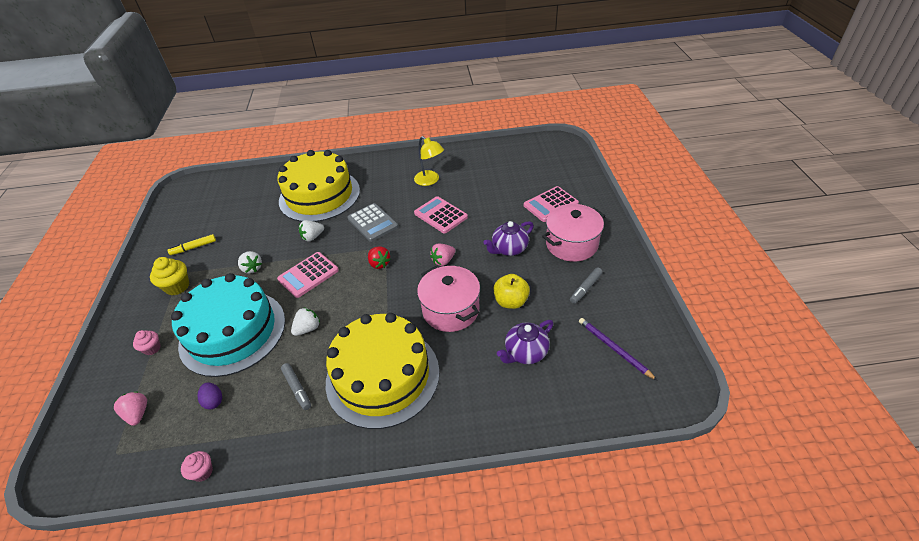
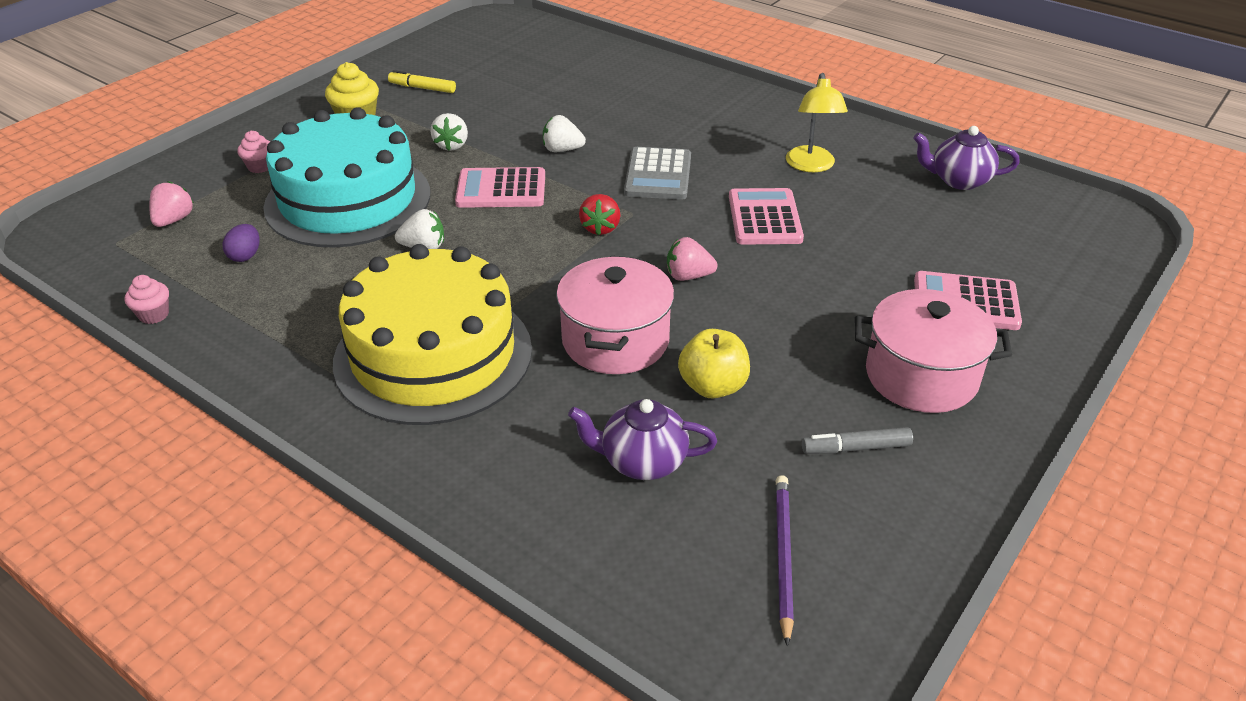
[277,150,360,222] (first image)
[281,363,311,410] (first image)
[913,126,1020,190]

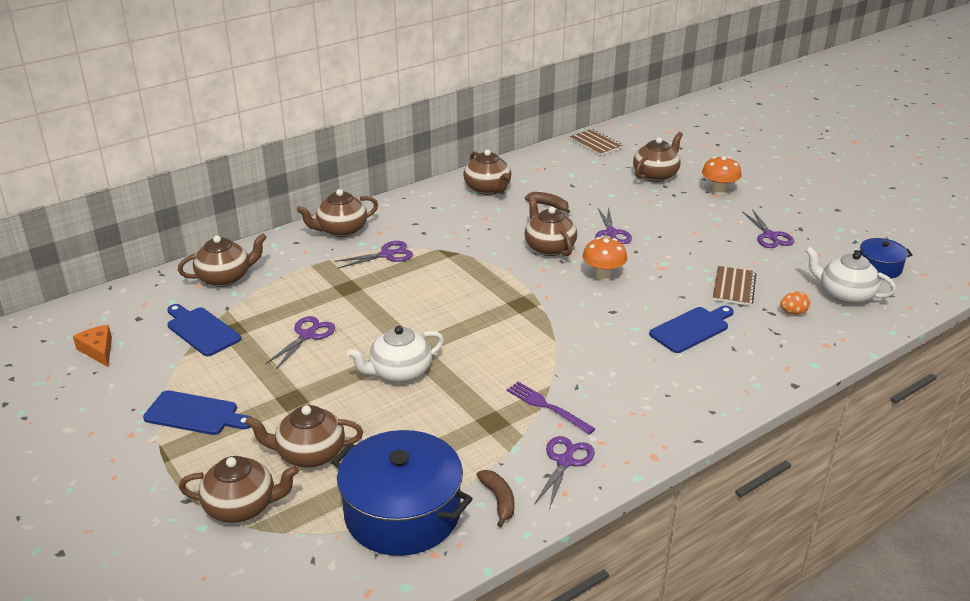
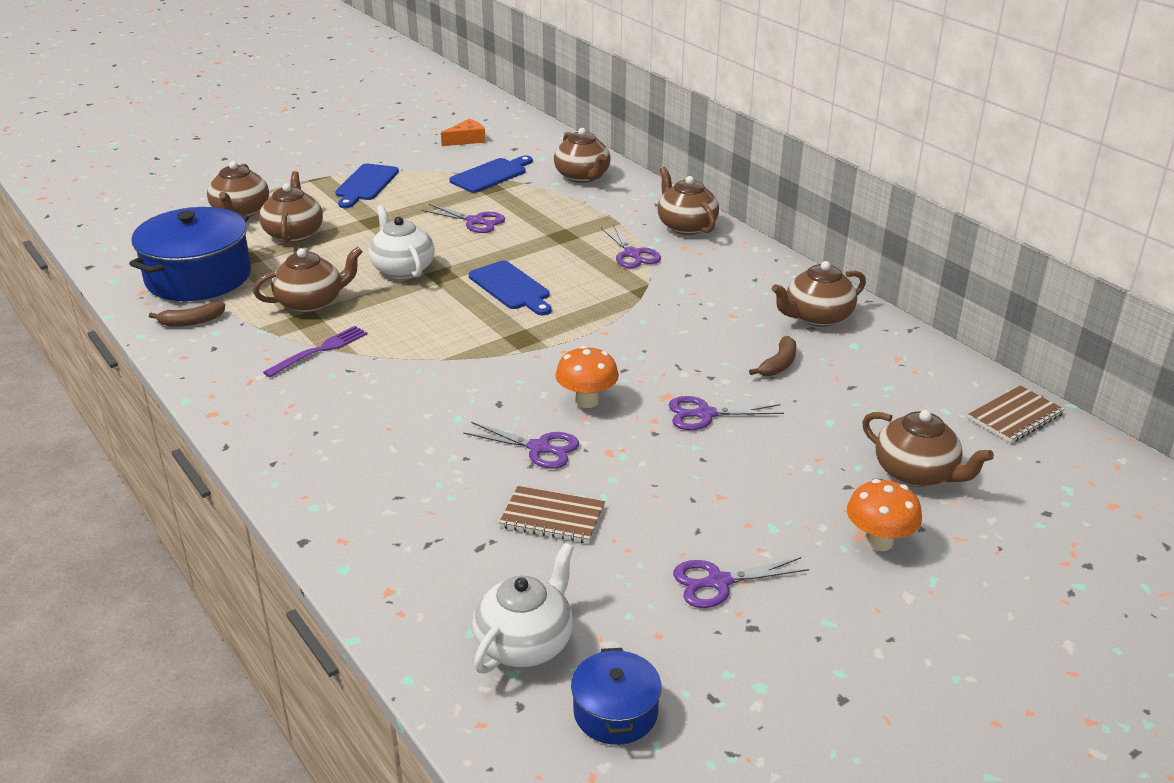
[253,247,363,313]
[463,422,579,469]
[469,261,552,315]
[780,292,810,315] (first image)

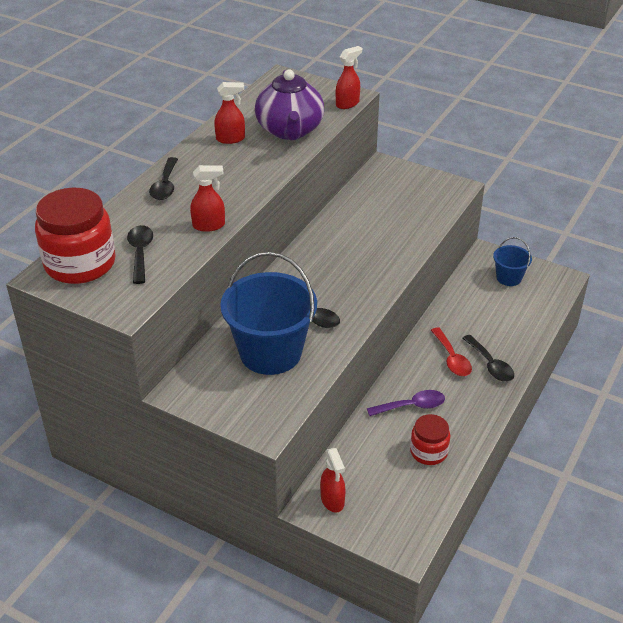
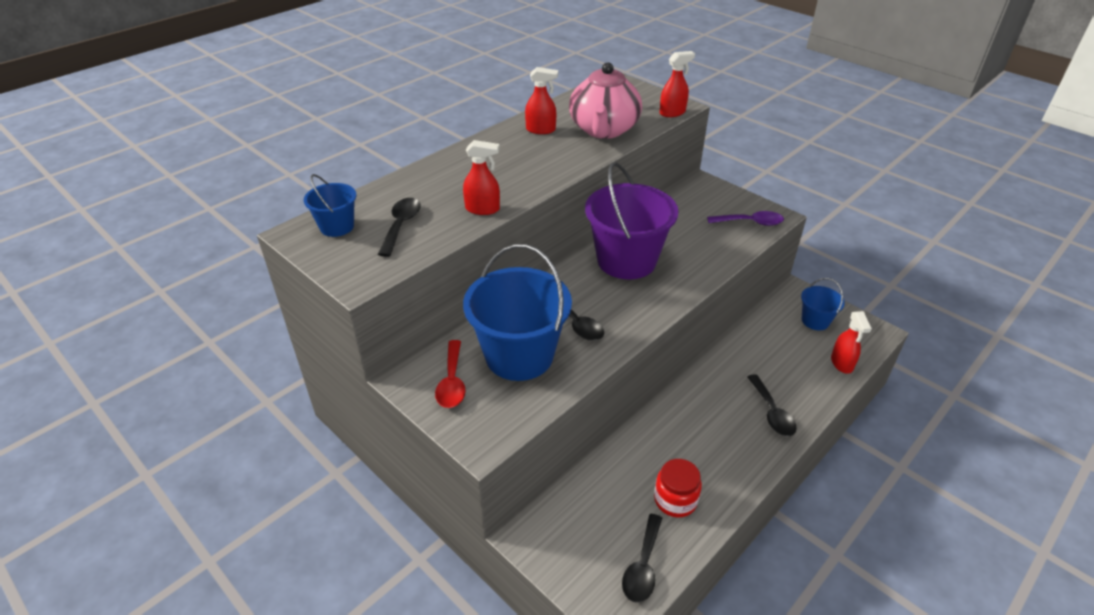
[304,174,356,237]
[622,514,662,603]
[569,62,642,139]
[831,311,872,374]
[707,211,784,226]
[435,340,466,408]
[585,162,678,279]

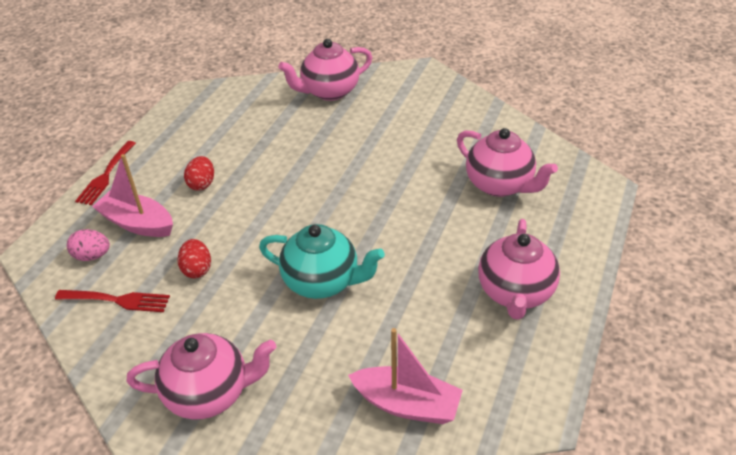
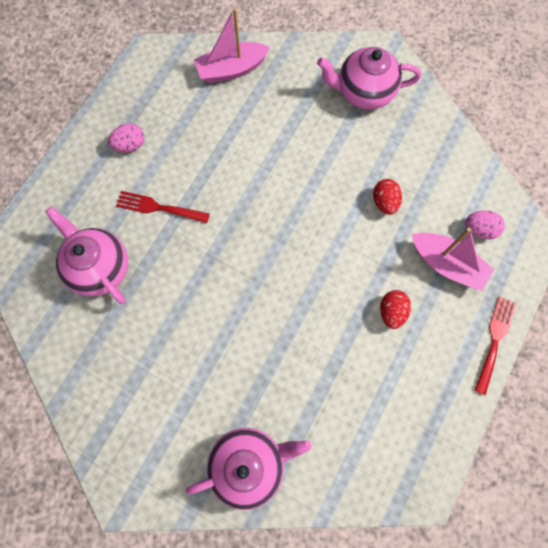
[116,191,210,223]
[259,224,385,299] (first image)
[194,8,270,83]
[108,123,144,152]

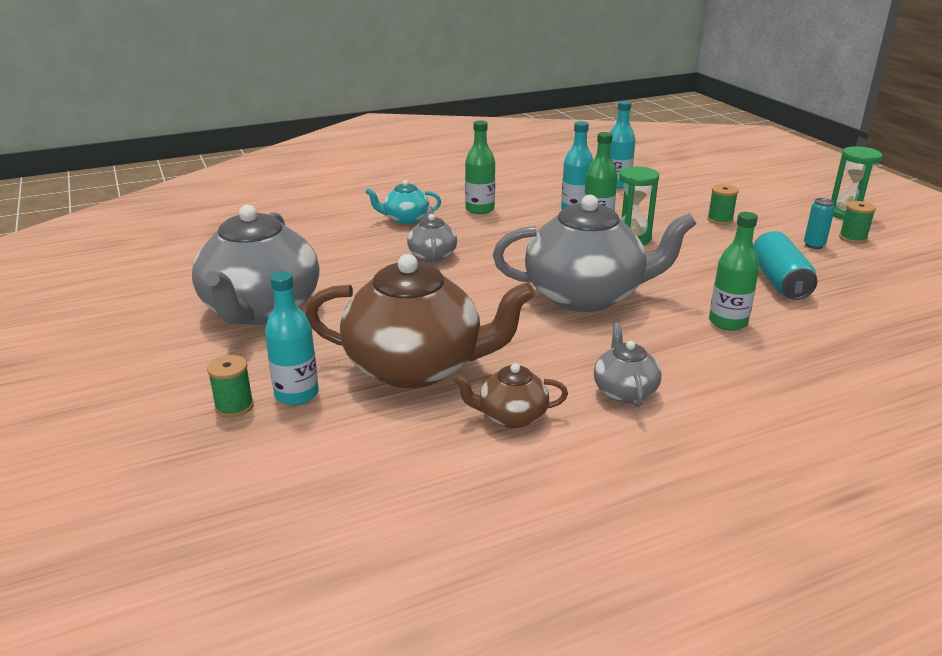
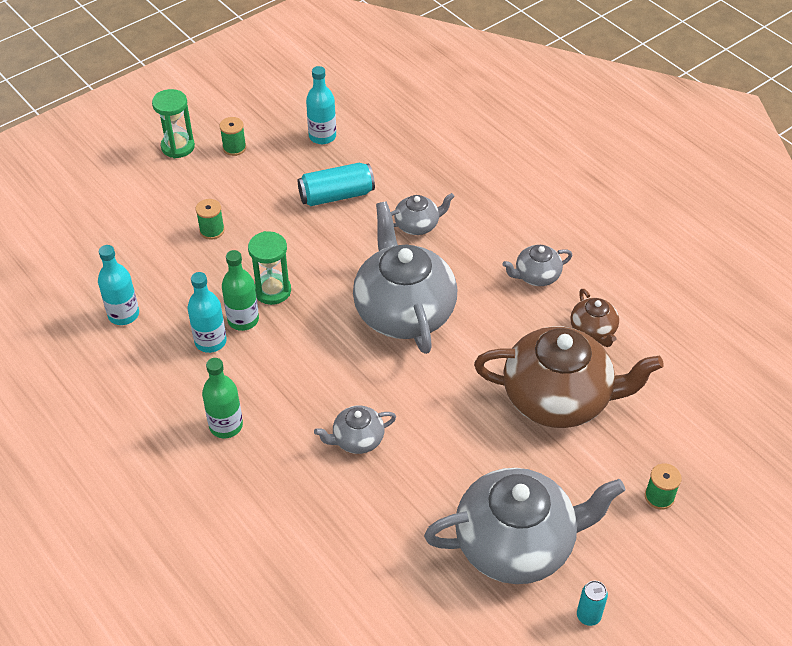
[306,66,336,144]
[474,326,664,428]
[365,180,441,224] (first image)
[391,193,455,235]
[577,581,608,626]

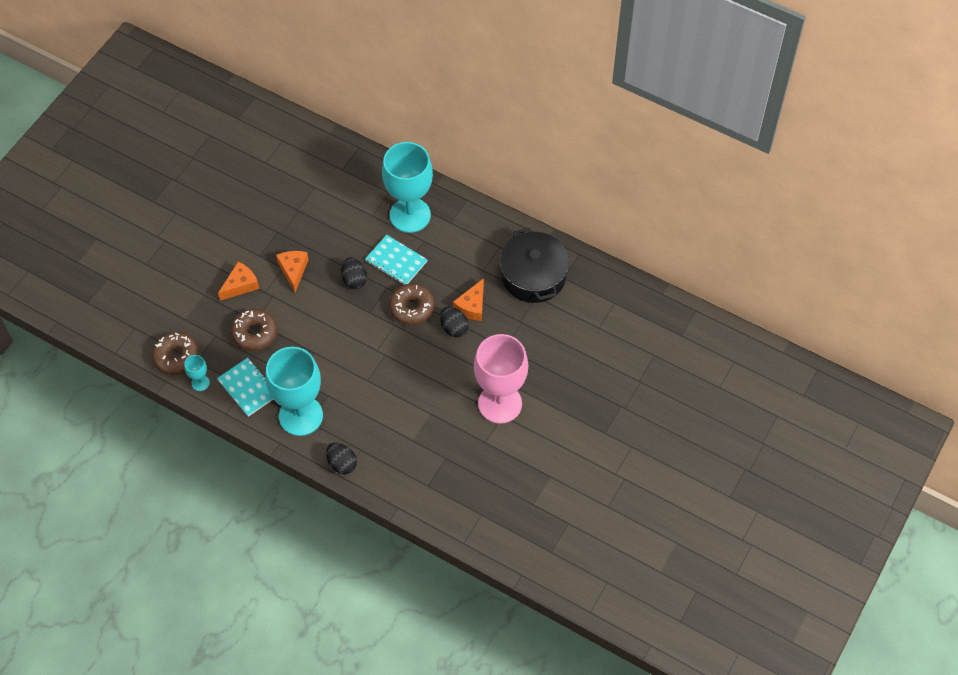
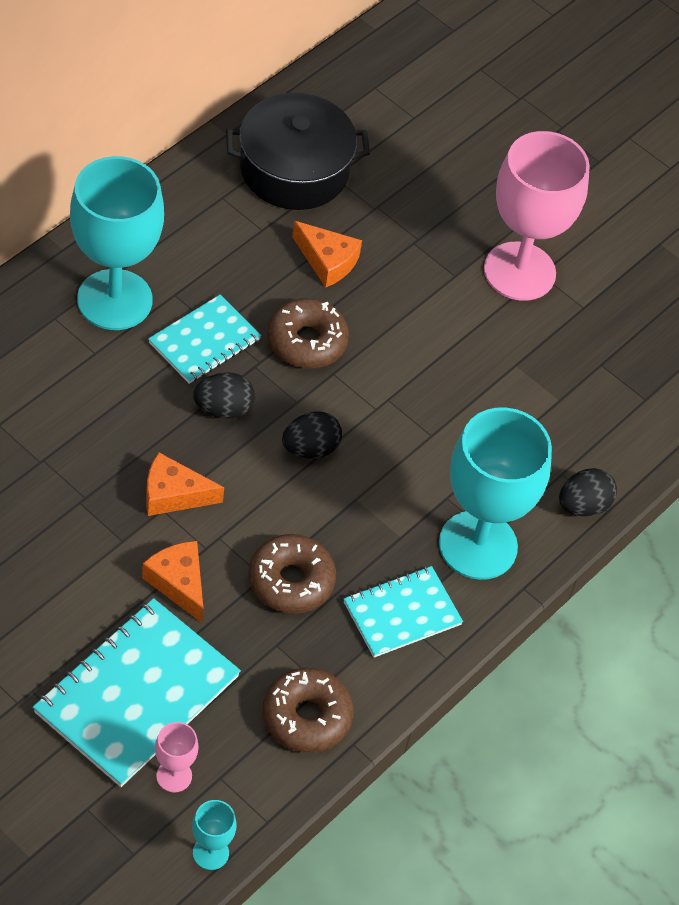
[192,800,237,870]
[282,411,342,459]
[33,598,241,787]
[155,722,198,793]

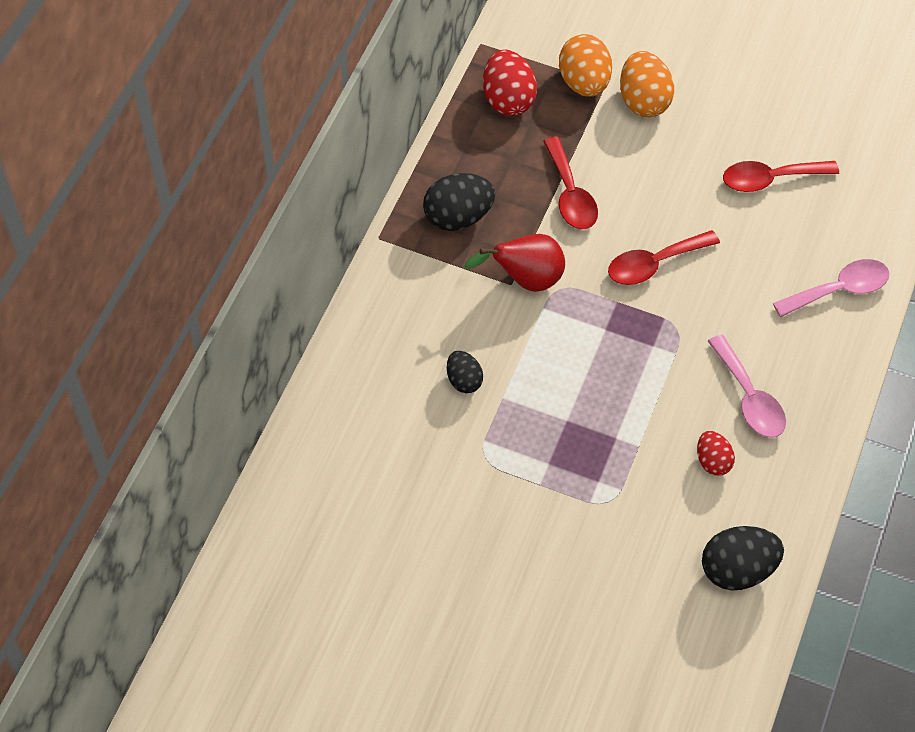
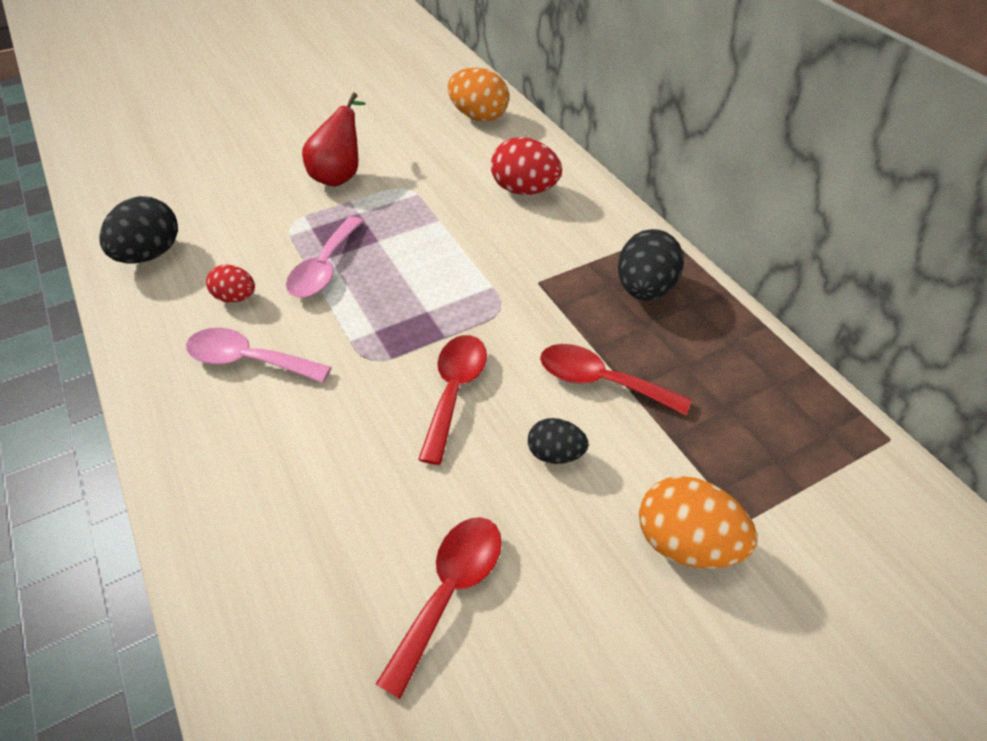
[528,418,589,464]
[302,93,366,187]
[491,137,562,195]
[448,68,509,122]
[286,216,363,298]

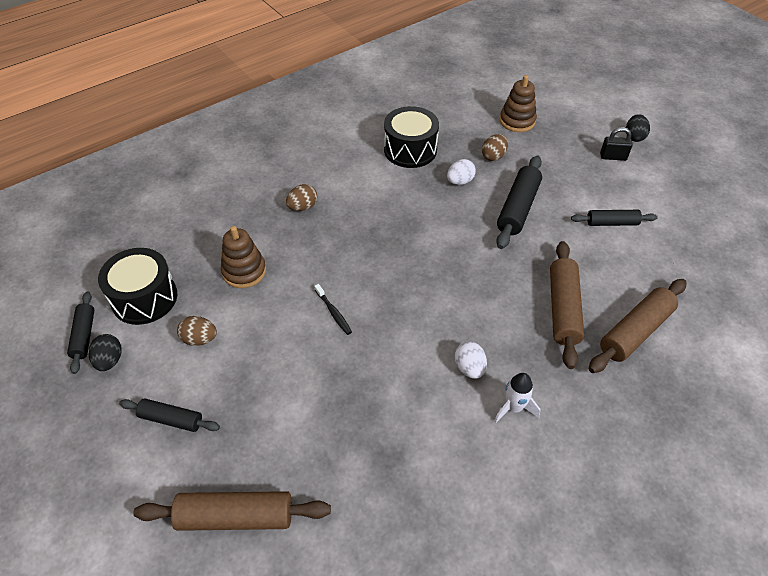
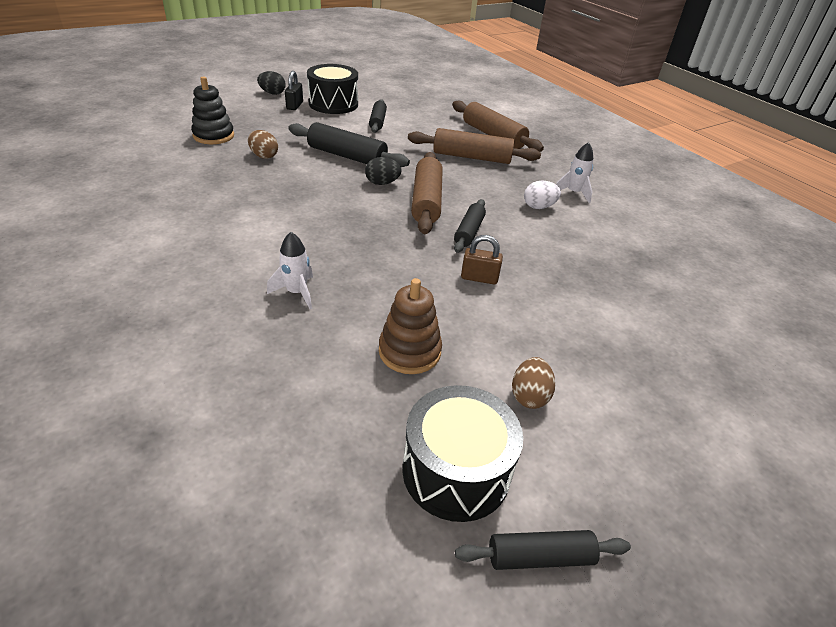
[365,157,402,185]
[454,199,486,253]
[411,152,443,234]
[267,232,313,309]
[461,235,503,284]
[307,64,358,114]
[447,159,476,185] (first image)
[191,76,234,144]

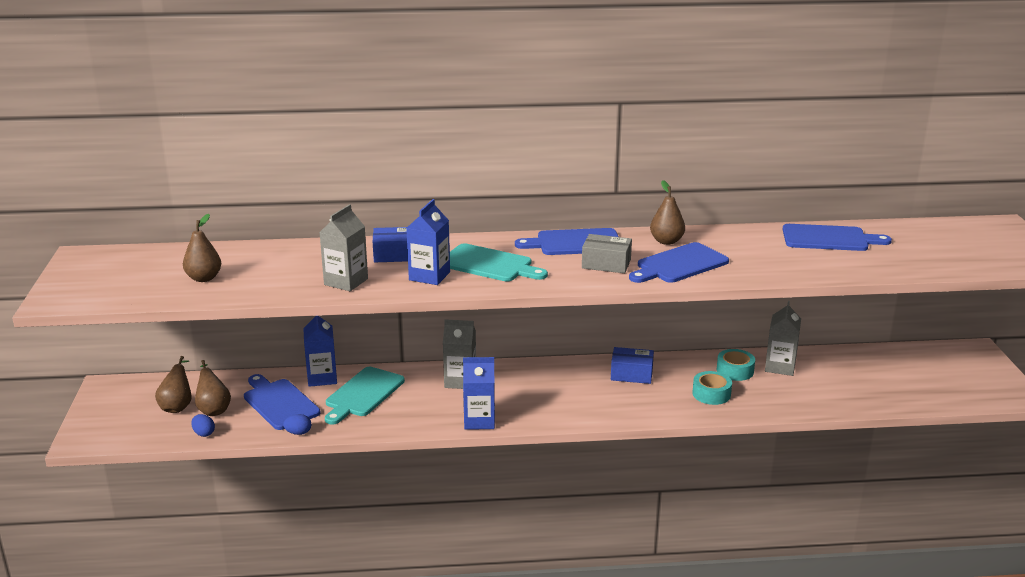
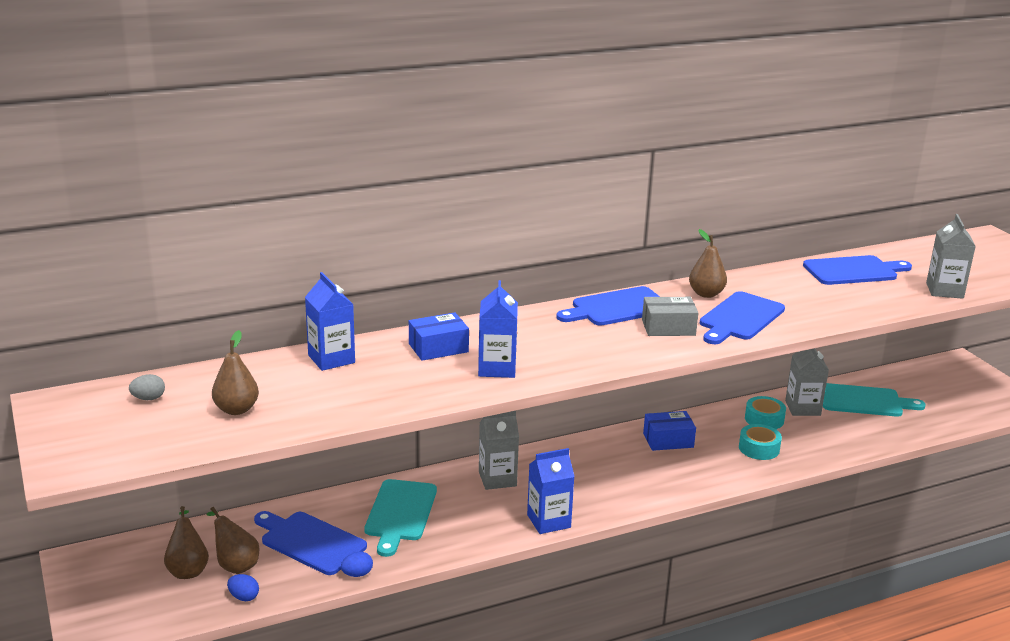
[305,272,355,371]
[926,214,976,299]
[823,383,926,417]
[129,374,165,400]

